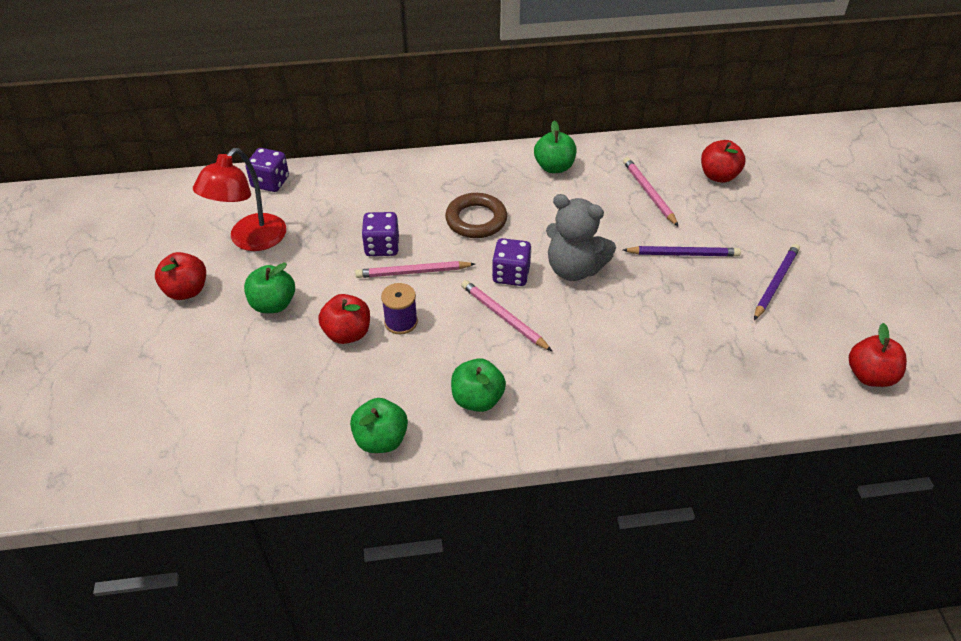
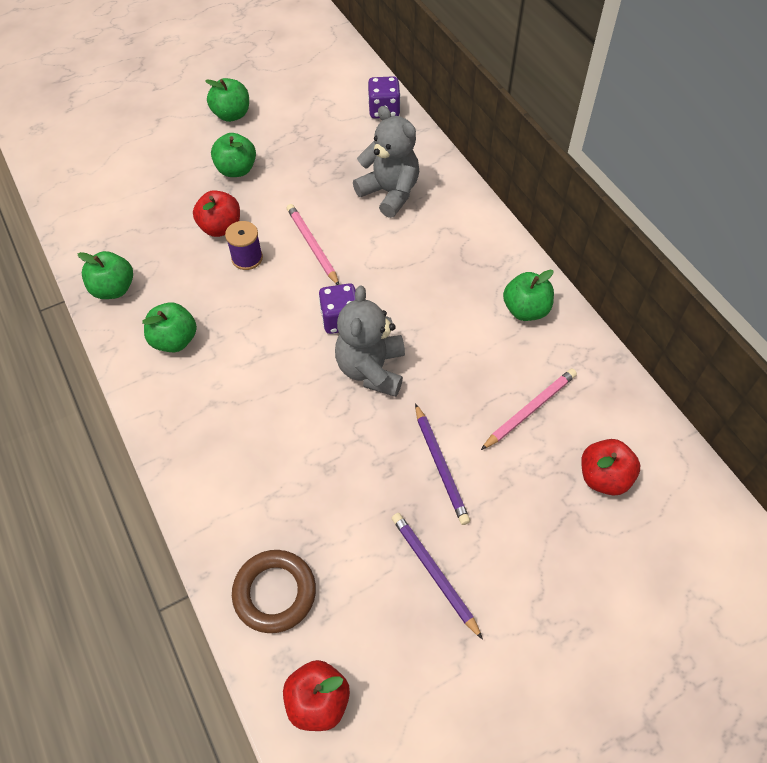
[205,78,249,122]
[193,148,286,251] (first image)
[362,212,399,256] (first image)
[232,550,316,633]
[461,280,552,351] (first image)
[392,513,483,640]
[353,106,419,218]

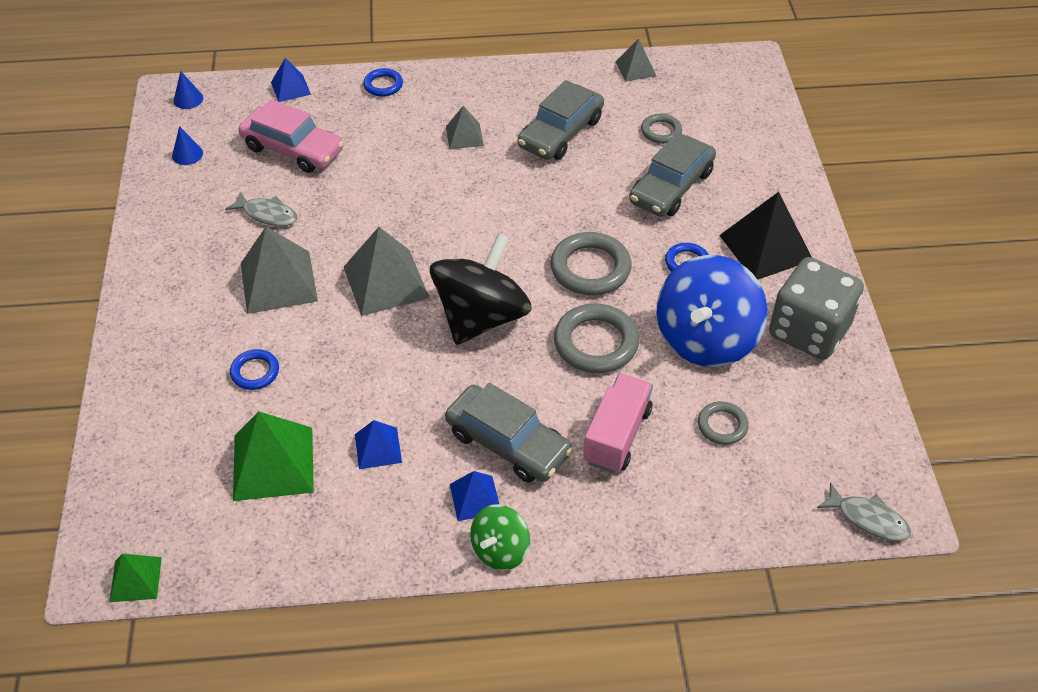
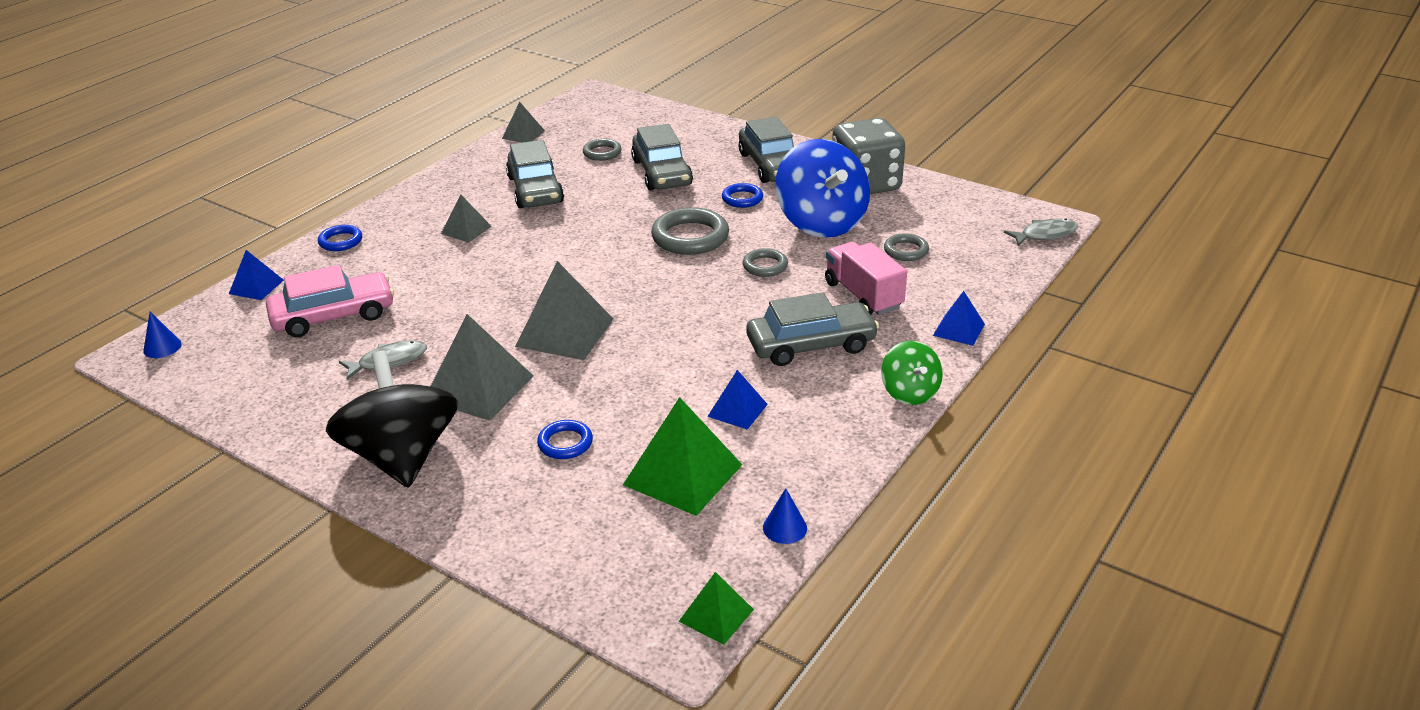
[763,488,807,544]
[326,351,458,488]
[933,291,985,346]
[743,248,788,277]
[739,117,794,183]

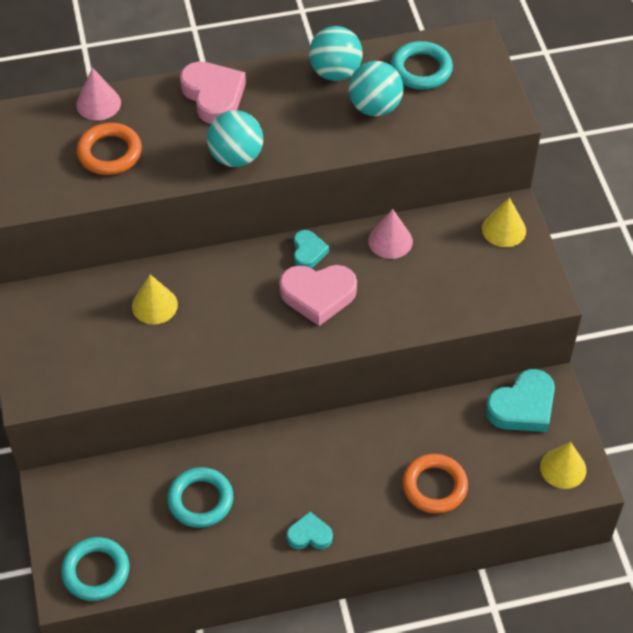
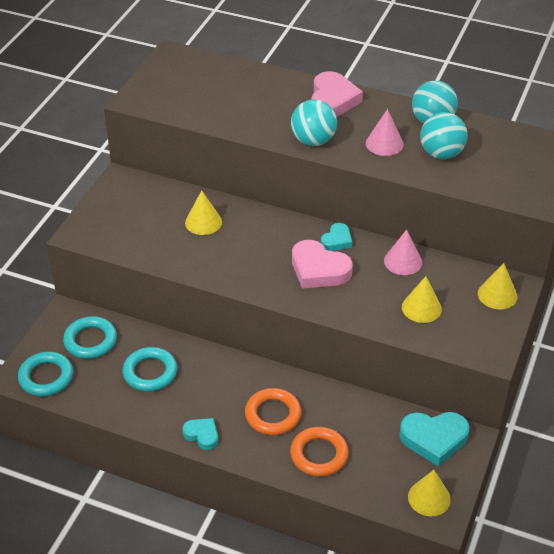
[366,109,404,156]
[245,388,301,435]
[63,316,117,359]
[402,276,442,323]

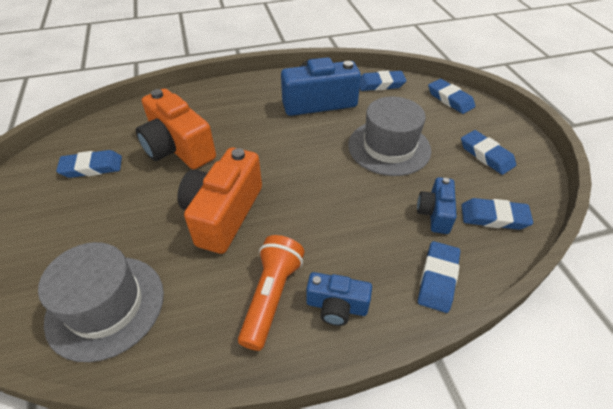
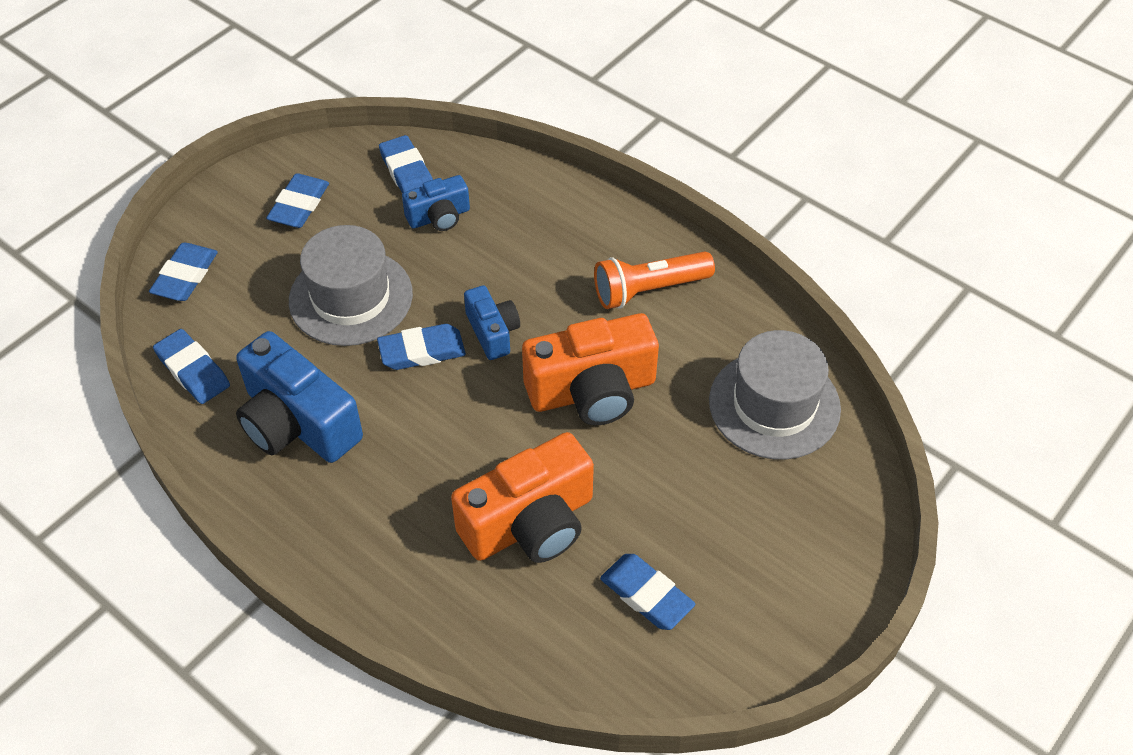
[451,432,594,563]
[464,285,520,360]
[377,324,466,370]

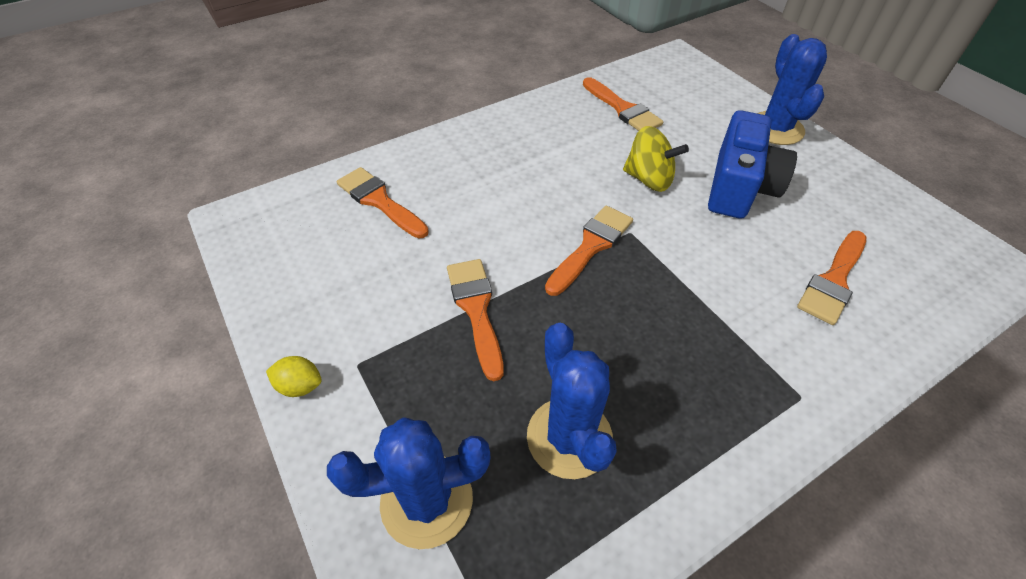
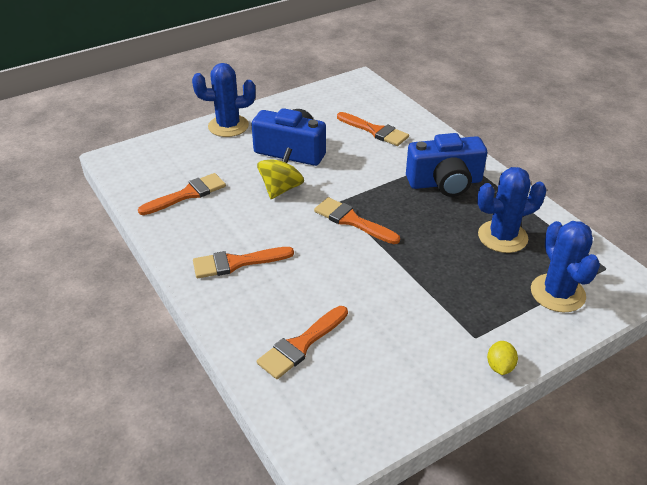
[193,247,294,278]
[406,133,487,197]

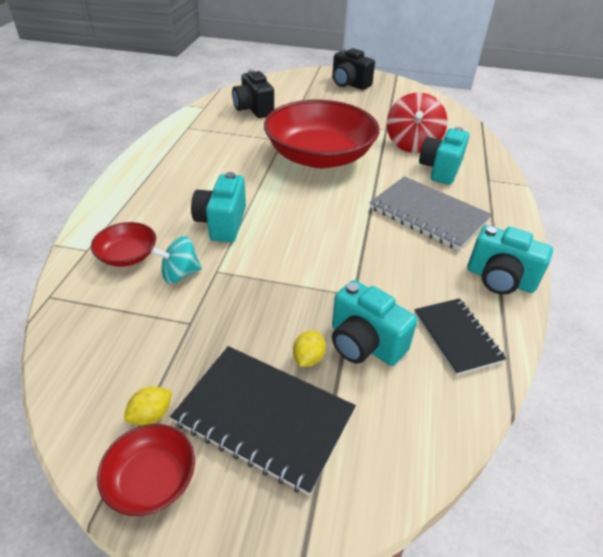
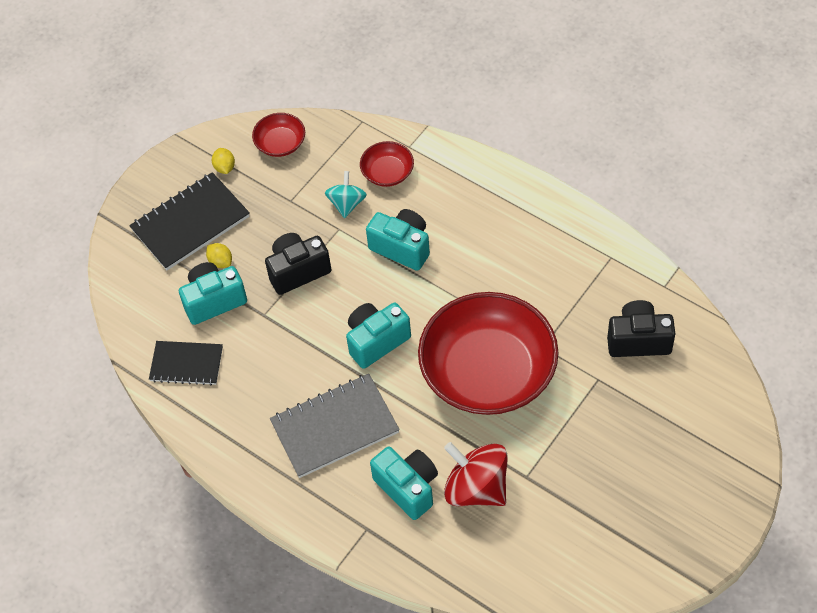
[252,113,305,157]
[265,233,331,295]
[346,303,411,369]

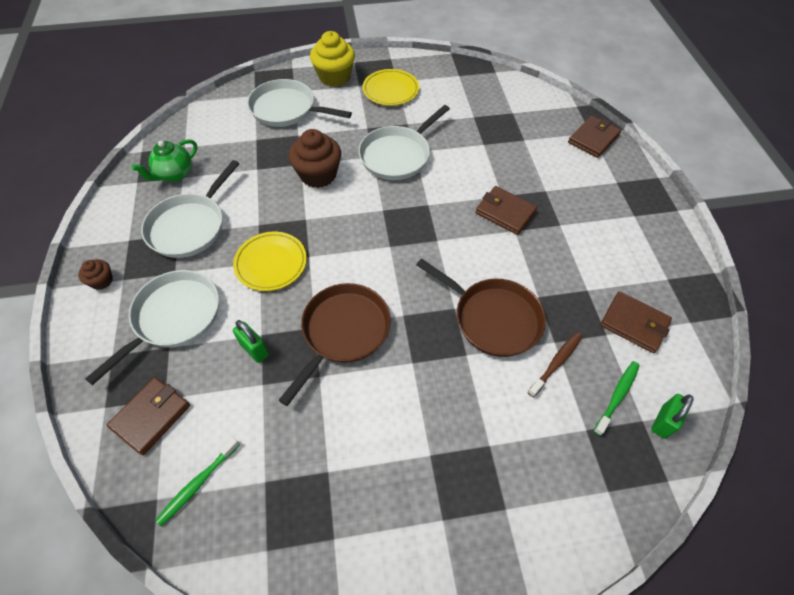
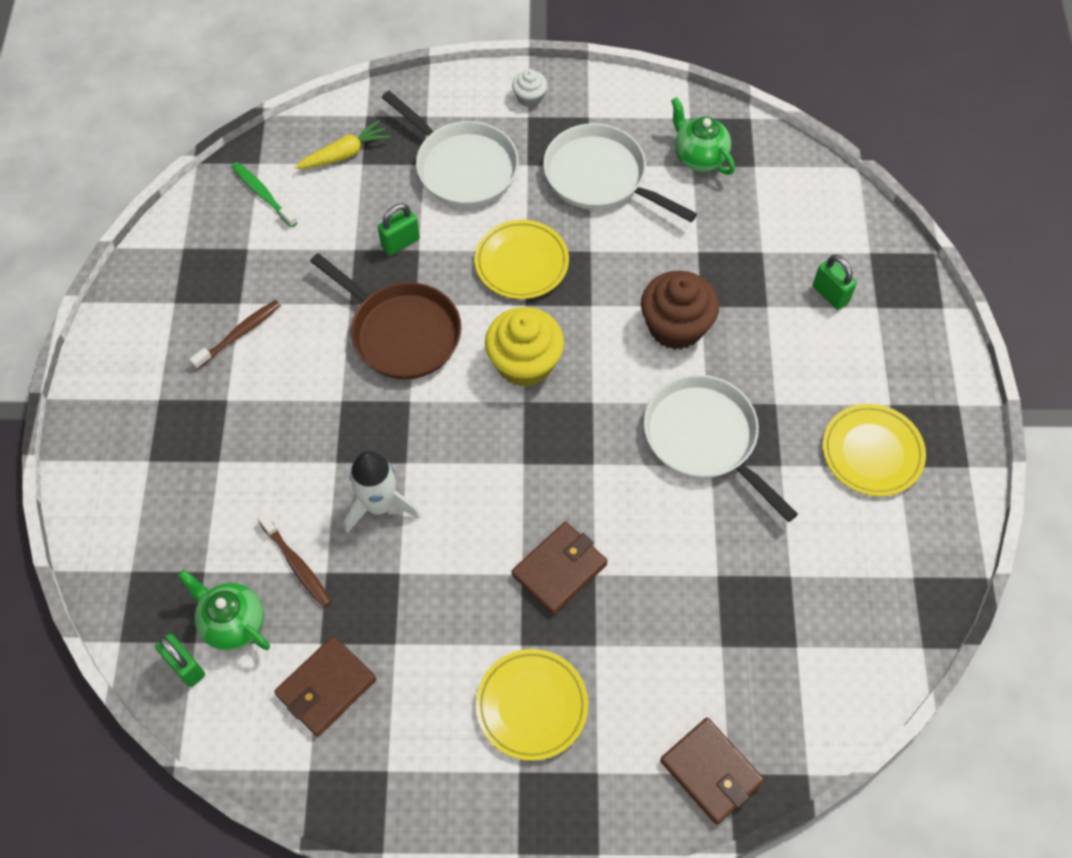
[512,69,547,107]
[295,120,390,169]
[813,254,857,310]
[485,307,564,387]
[344,451,421,533]
[178,570,270,651]
[190,300,281,370]
[476,649,588,761]

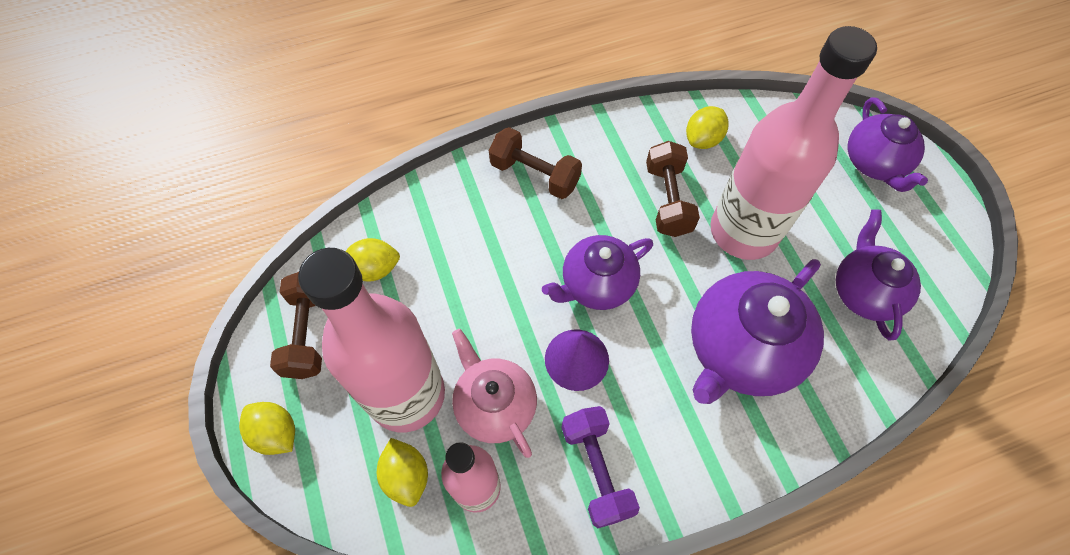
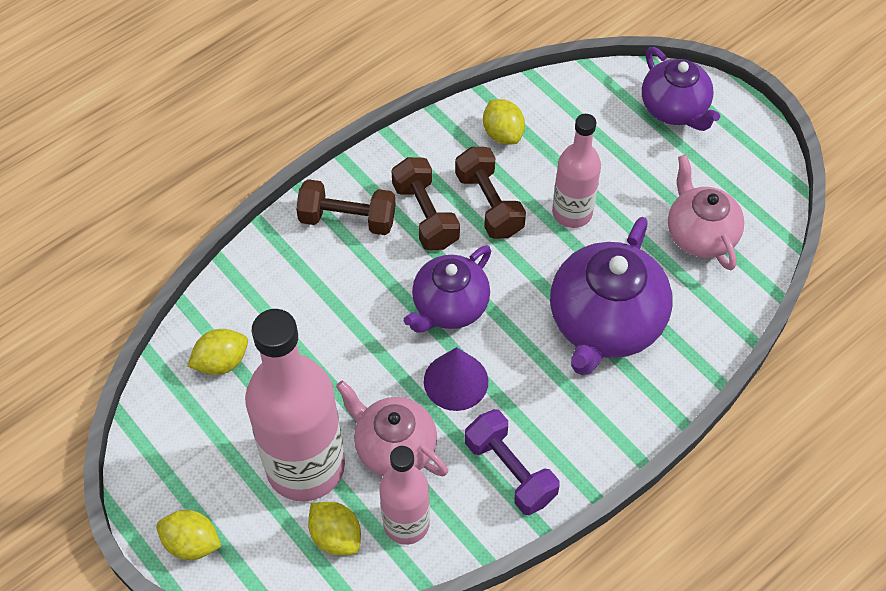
[391,157,460,250]
[483,99,525,145]
[552,114,601,228]
[668,155,745,271]

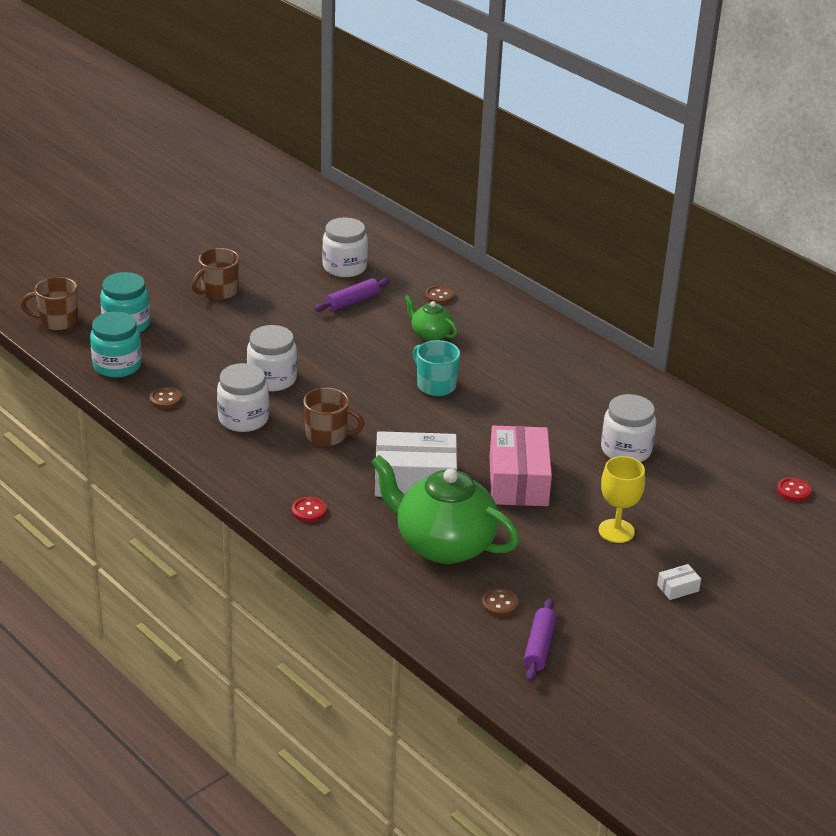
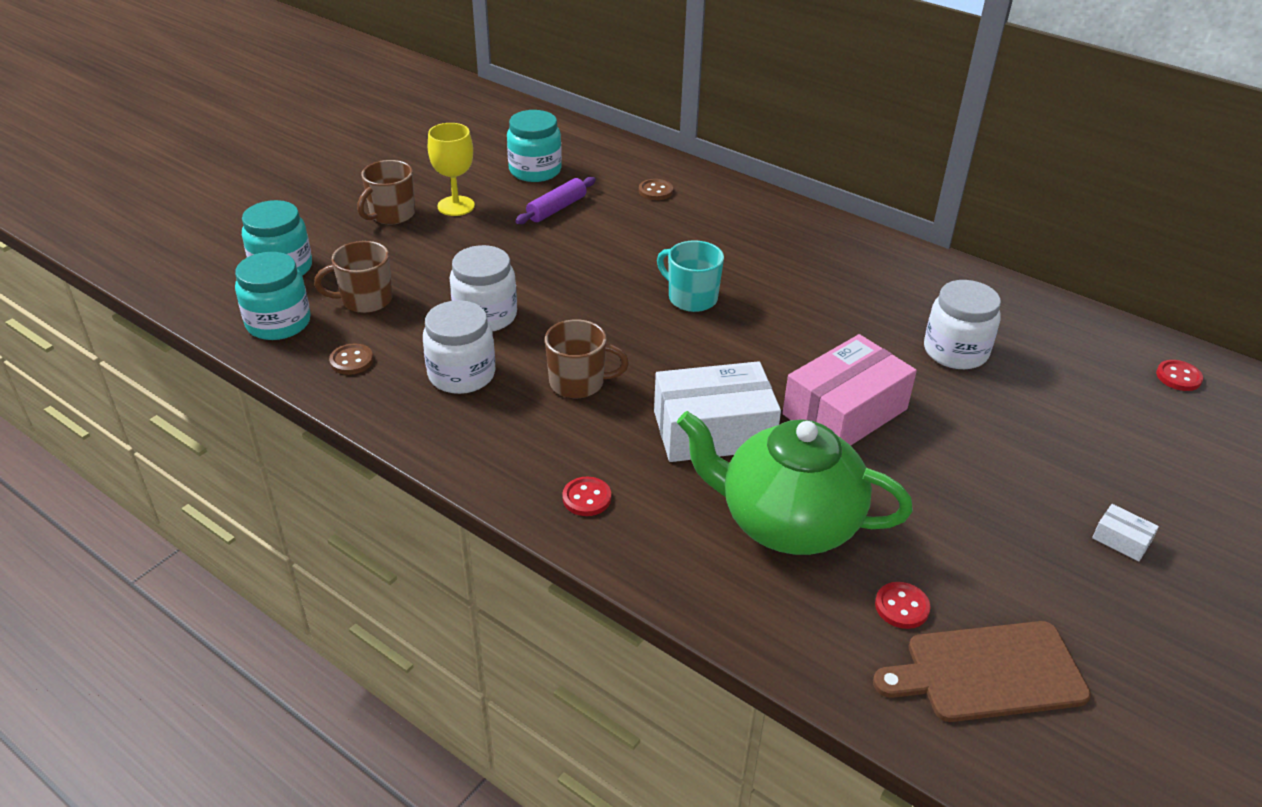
[314,241,392,313]
[507,110,562,182]
[404,295,458,341] (first image)
[875,582,931,629]
[782,334,917,446]
[873,621,1091,722]
[428,123,475,216]
[1092,504,1159,561]

